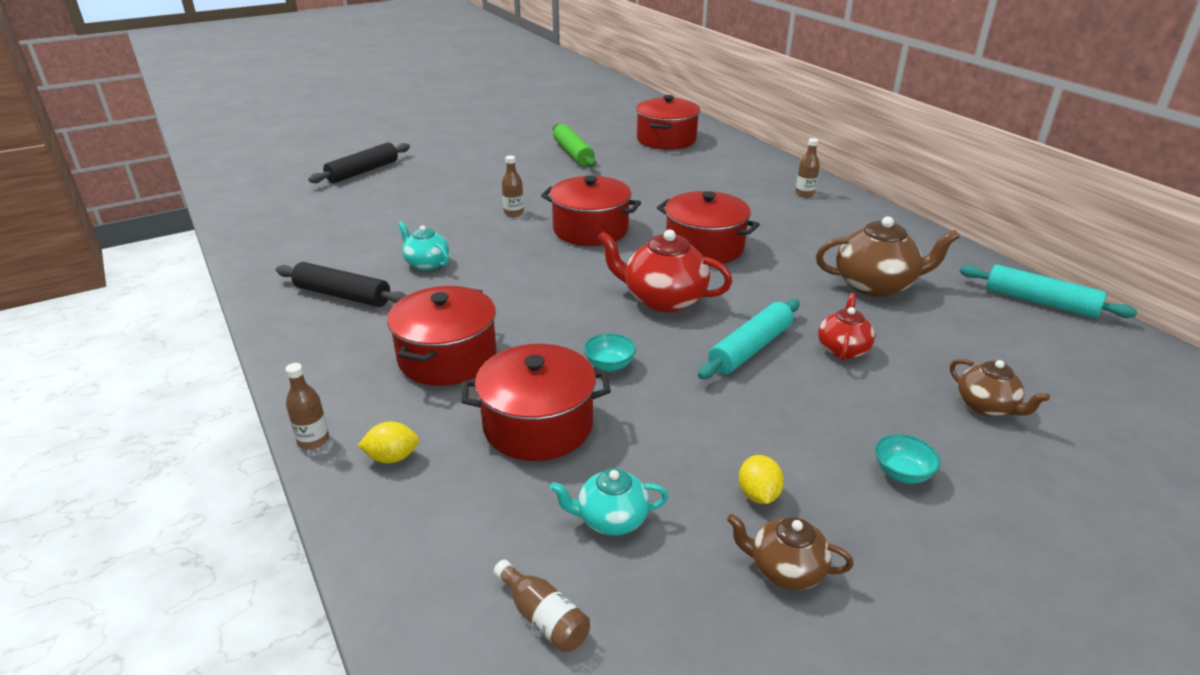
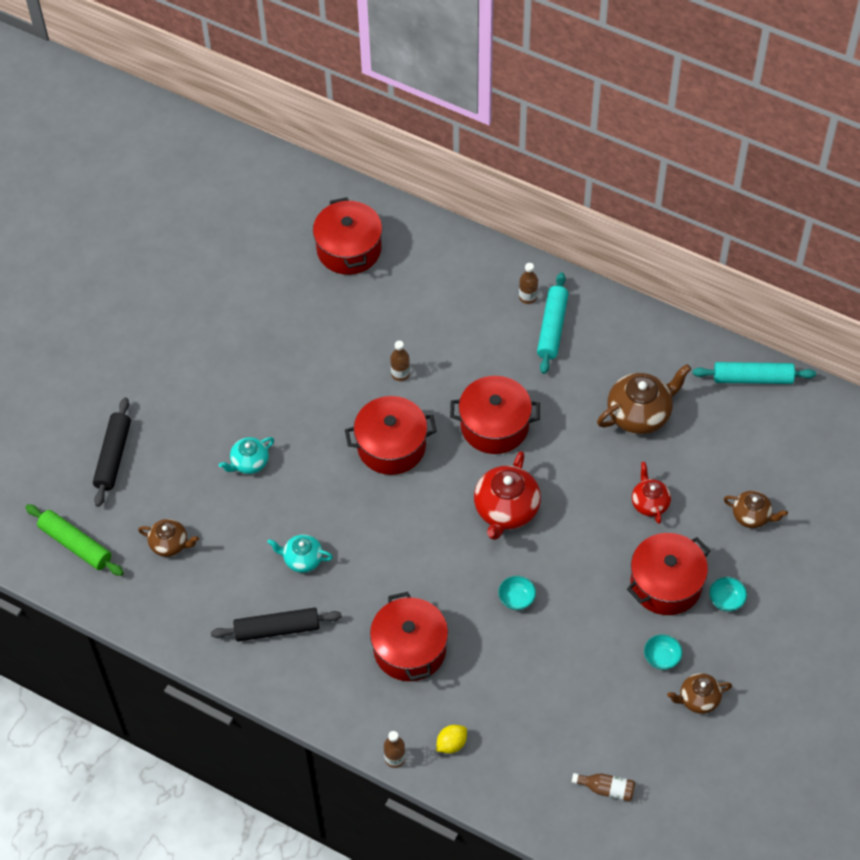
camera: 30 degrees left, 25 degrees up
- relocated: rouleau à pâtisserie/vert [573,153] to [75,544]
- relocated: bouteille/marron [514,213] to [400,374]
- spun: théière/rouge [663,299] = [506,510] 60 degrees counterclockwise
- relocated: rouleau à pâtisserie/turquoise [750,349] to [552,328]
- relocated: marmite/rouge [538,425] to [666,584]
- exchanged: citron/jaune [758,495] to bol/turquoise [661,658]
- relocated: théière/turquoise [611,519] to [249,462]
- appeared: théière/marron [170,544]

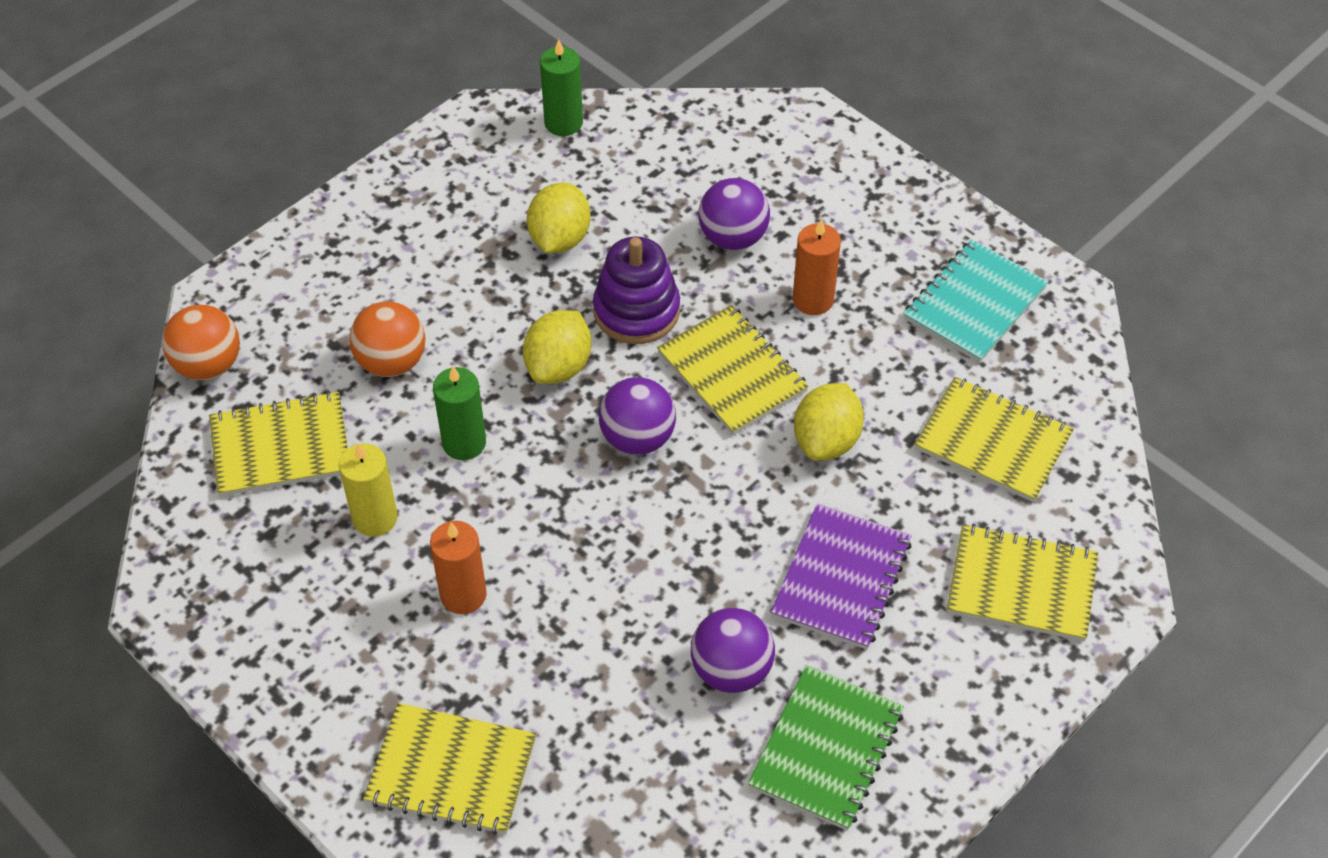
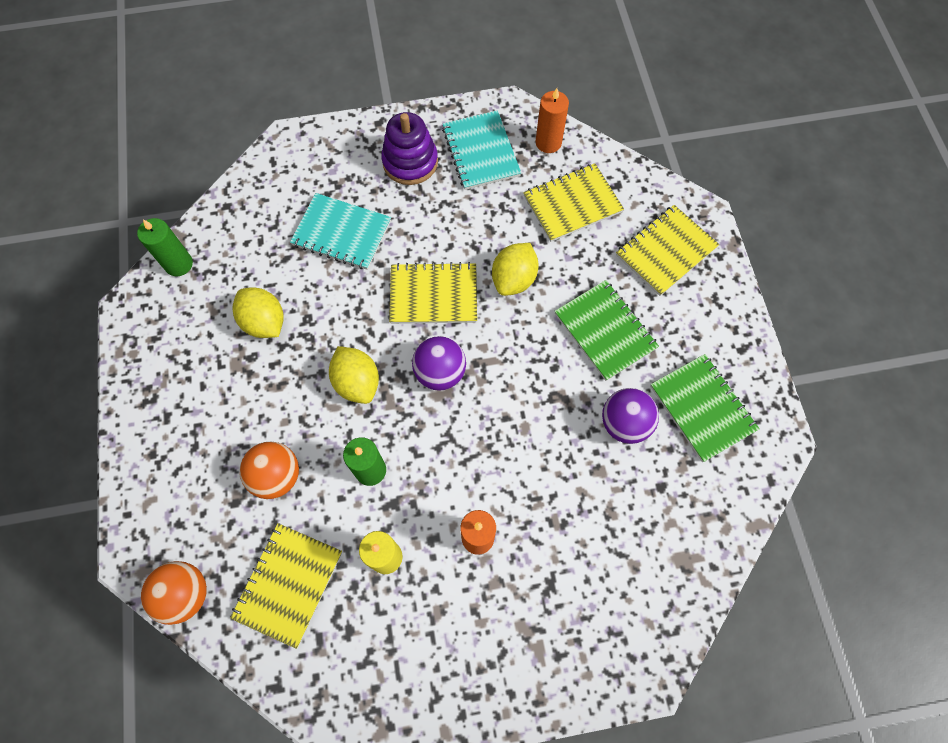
camera: 55 degrees left, 15 degrees up
- exchanged: balle/violet [733,237] to carnet/turquoise [342,233]
- relocated: bougie/orange [813,299] to [548,142]
- relocated: jouet à empiler/violet [636,311] to [410,162]
- spun: citron/jaune [826,441] = [514,279] 60 degrees clockwise
- colour: carnet/violet [841,578] to carnet/vert [605,331]
- missing: carnet/jaune [451,771]

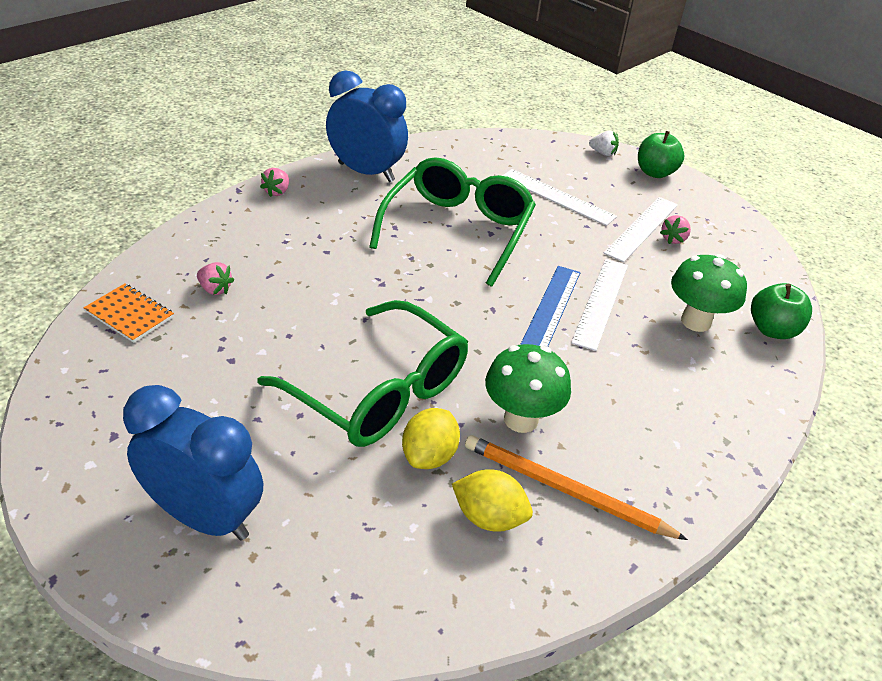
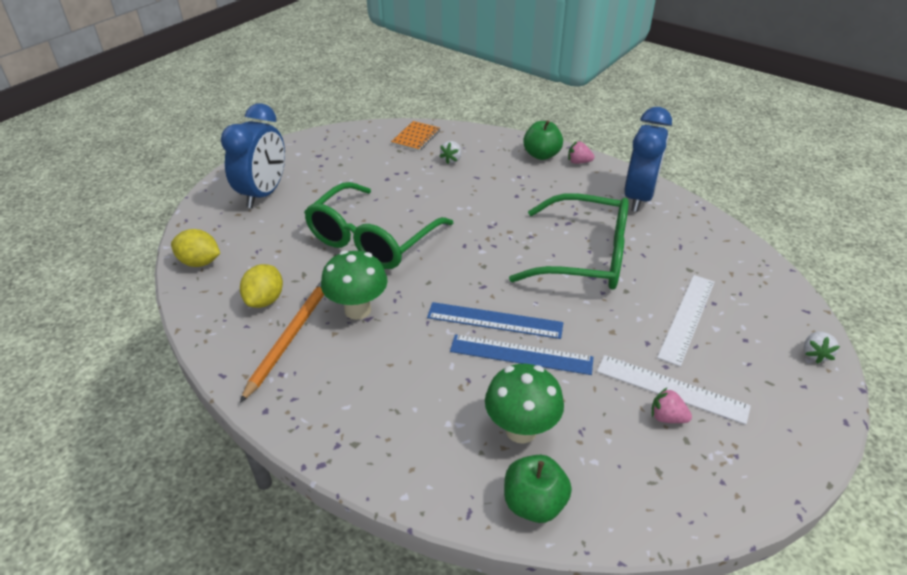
camera: 85 degrees right, 0 degrees up
- relocated: pomme/vert [655,173] to [541,155]
- colour: règle/blanc [601,302] to règle/bleu [521,354]
- colour: fraise/rose [215,289] to fraise/blanc [451,160]
- relocated: citron/jaune [429,456] to [199,262]

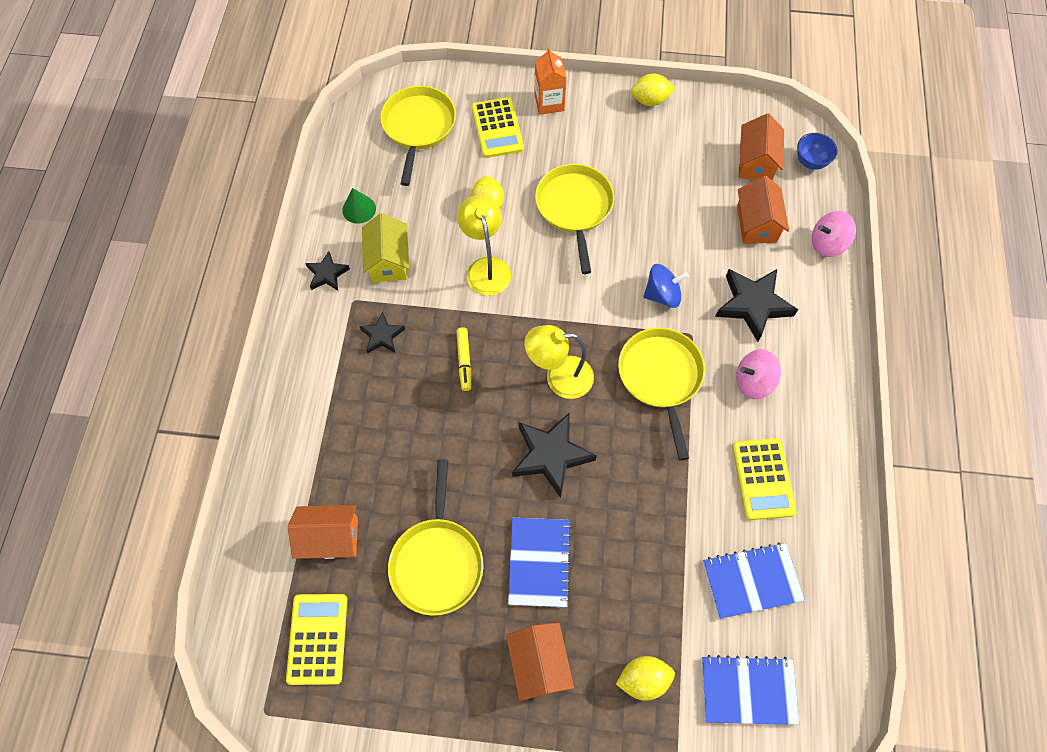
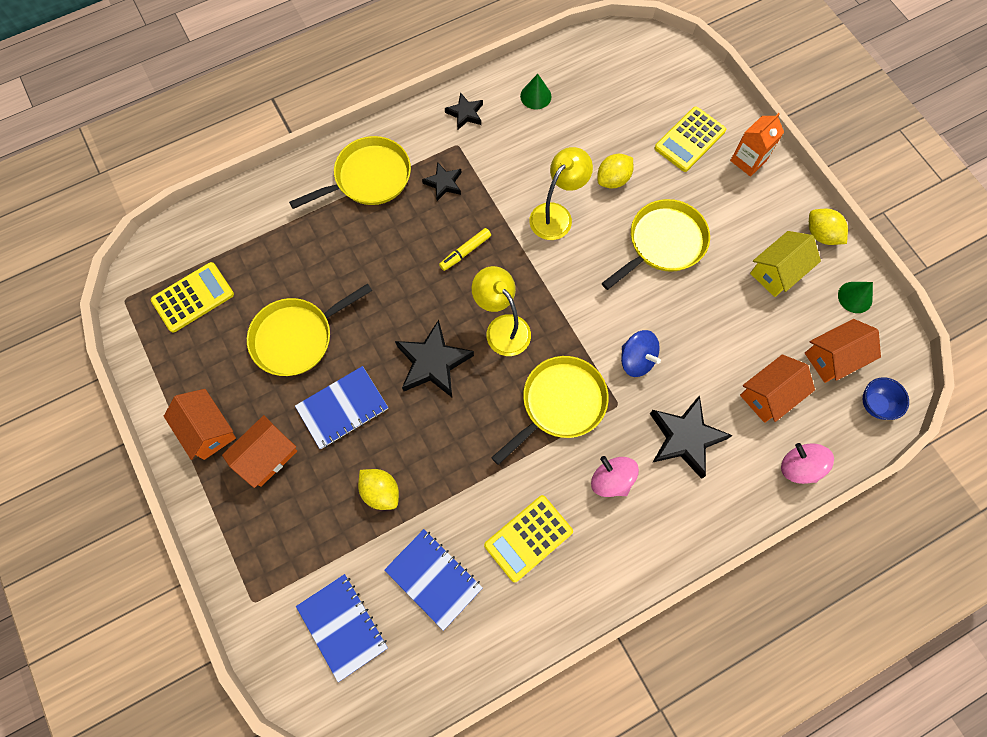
camera: 55 degrees right, 5 degrees up
- relocated: poêle/jaune [418,127] to [369,177]
- relocated: maison/jaune [389,261] to [777,272]
- relocated: maison/orange [330,537] to [208,430]
- relocated: citron/jaune [643,679] to [381,492]
- appeared: cône/vert [855,297]

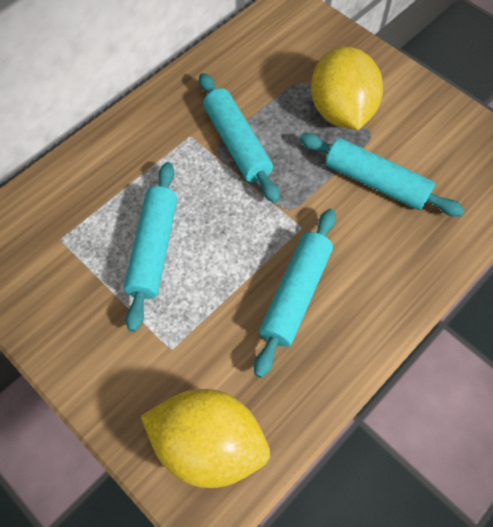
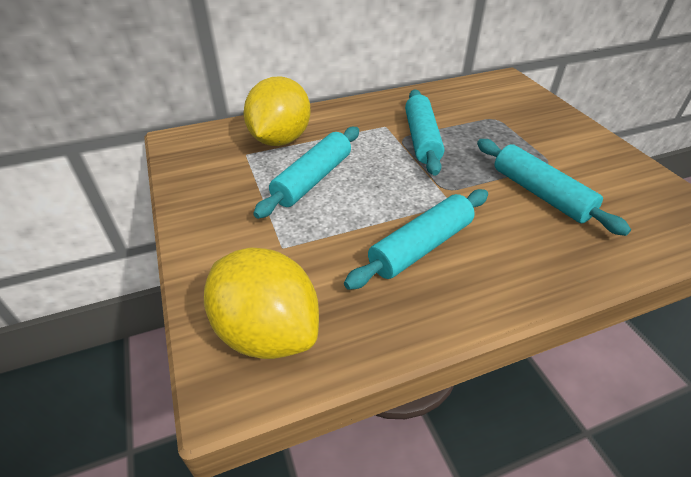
camera: 25 degrees right, 20 degrees down
- relocated: citron/jaune [341,111] to [280,140]

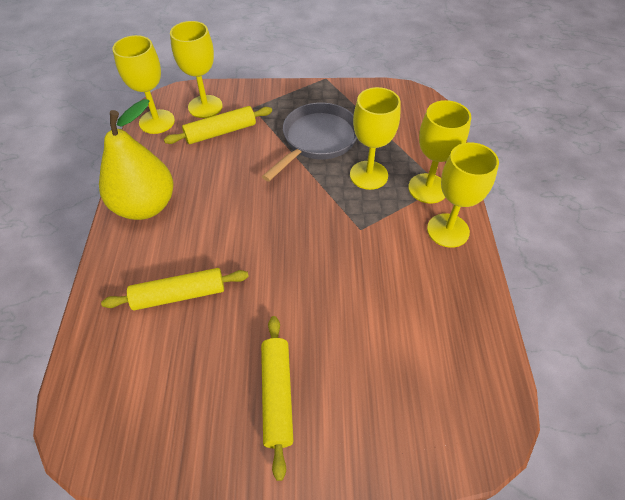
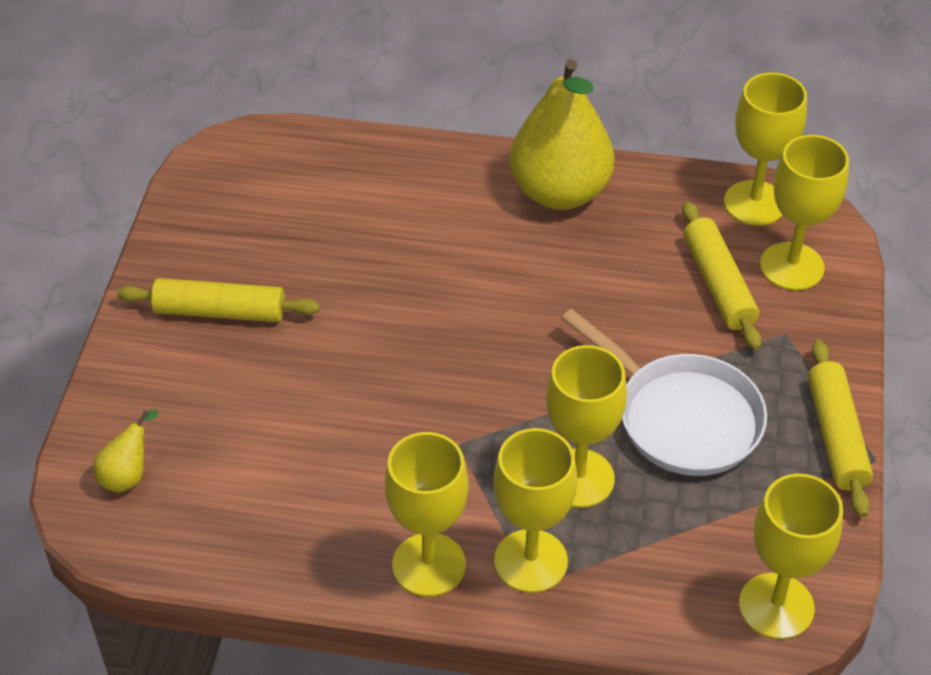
camera: 100 degrees right, 5 degrees down
- colour: poêle/gris [317,140] to poêle/blanc [681,417]
- relocated: rouleau à pâtisserie/jaune [179,295] to [836,436]
- appeared: poire/jaune [128,475]
- appeared: verre à pied/jaune [776,606]

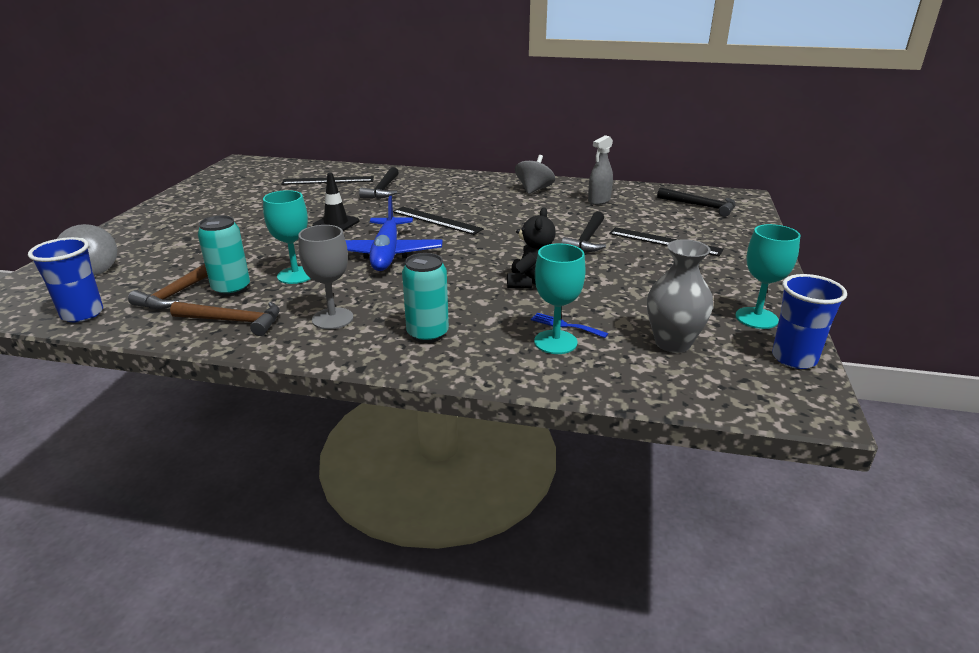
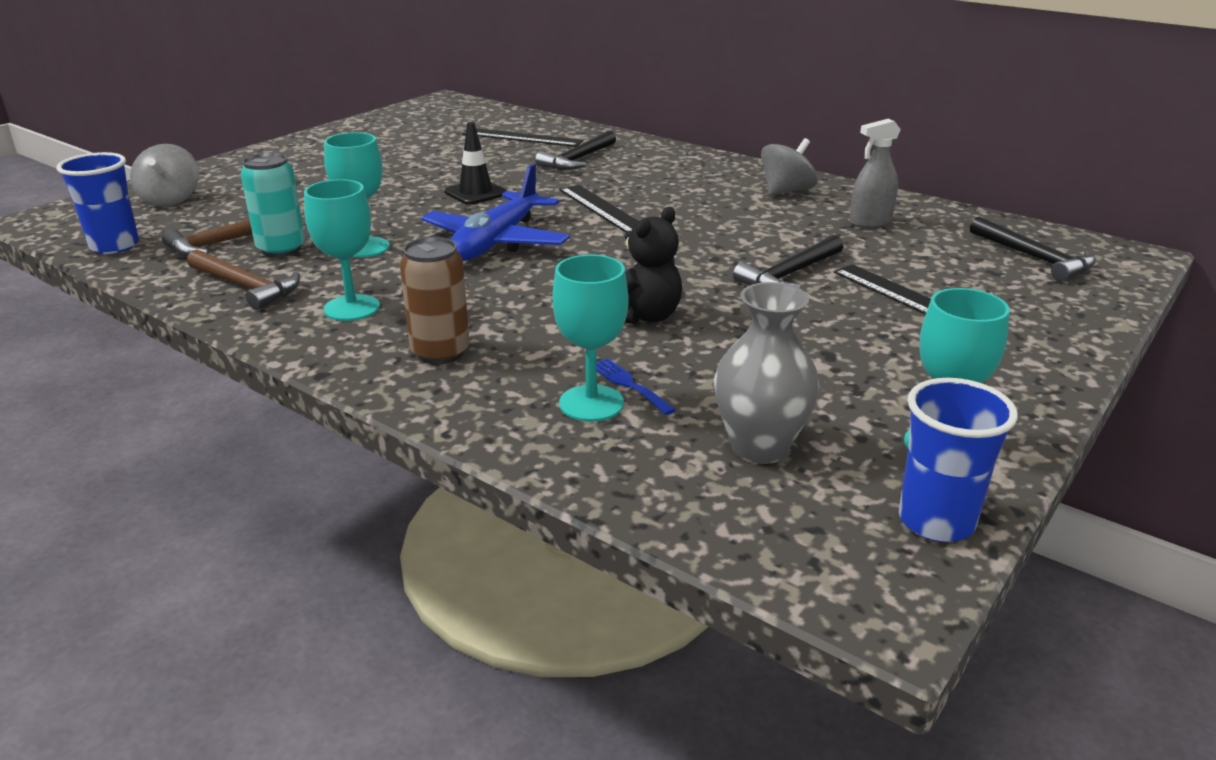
camera: 25 degrees right, 0 degrees up
- colour: verre à pied/gris [332,318] to verre à pied/turquoise [352,308]
- colour: canette/turquoise [427,334] to canette/marron [440,352]

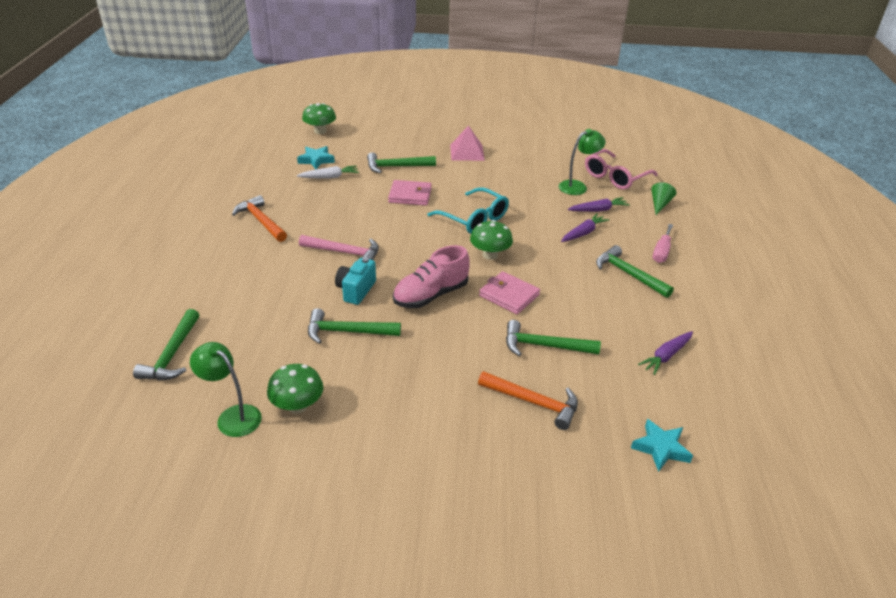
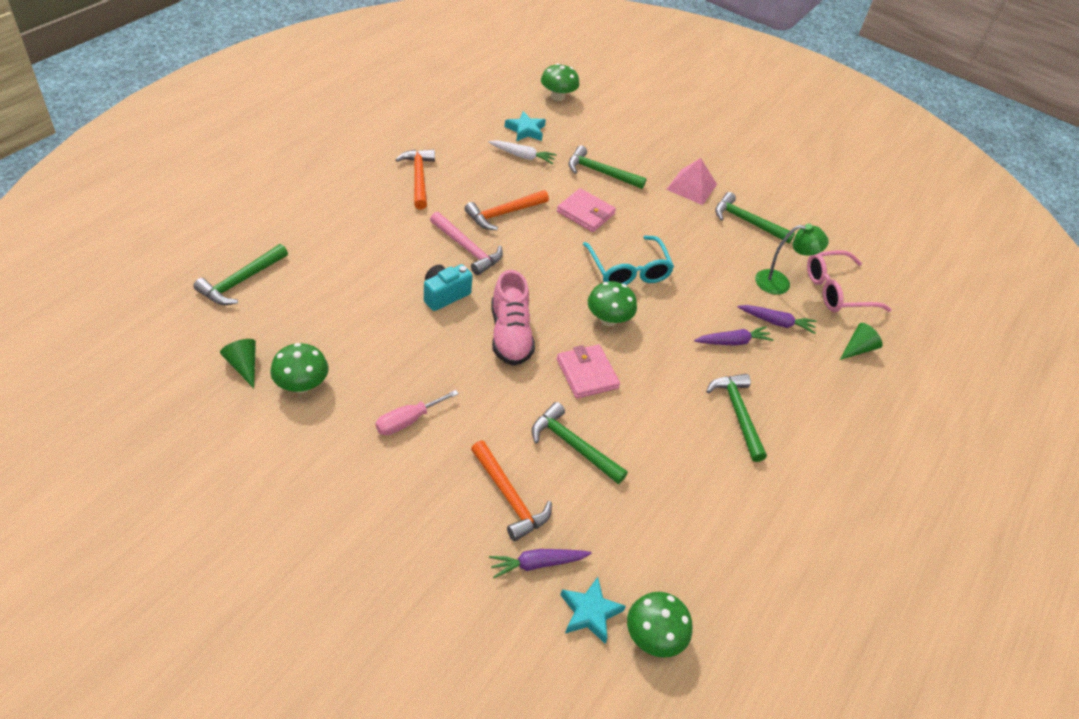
camera: 25 degrees right, 10 degrees up
- relocated: tournevis/rose [661,252] to [408,421]
- spun: chaussure/rose [431,295] = [510,335] 90 degrees counterclockwise
- relocated: marteau/vert [347,332] to [747,222]
- relocated: carotte/violet [666,356] to [537,564]
- exchanged: lampe/vert [233,416] to cône/vert [243,366]
- appeared: marteau/orange [504,214]
- appeared: champignon/vert [653,636]

